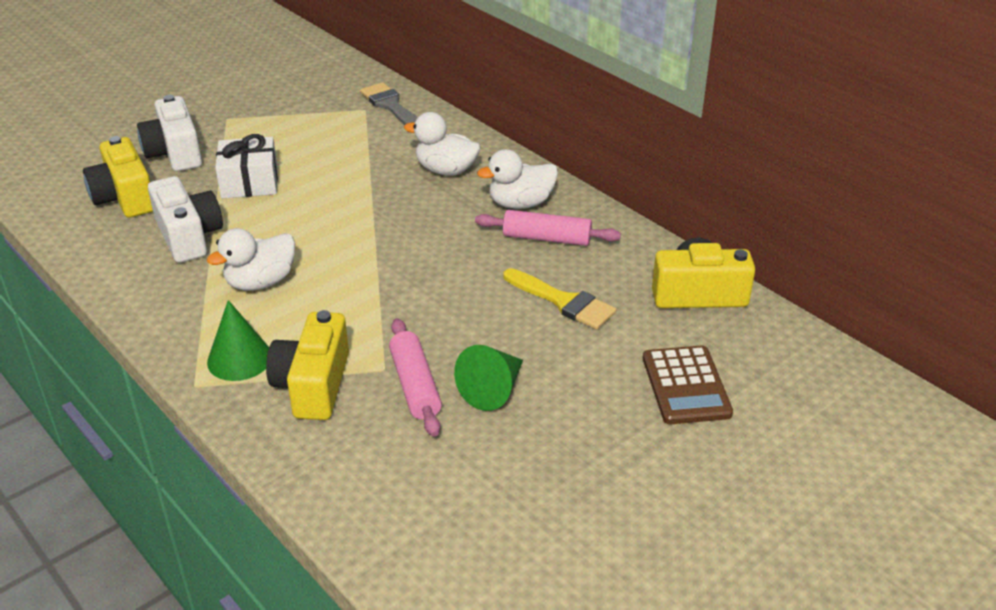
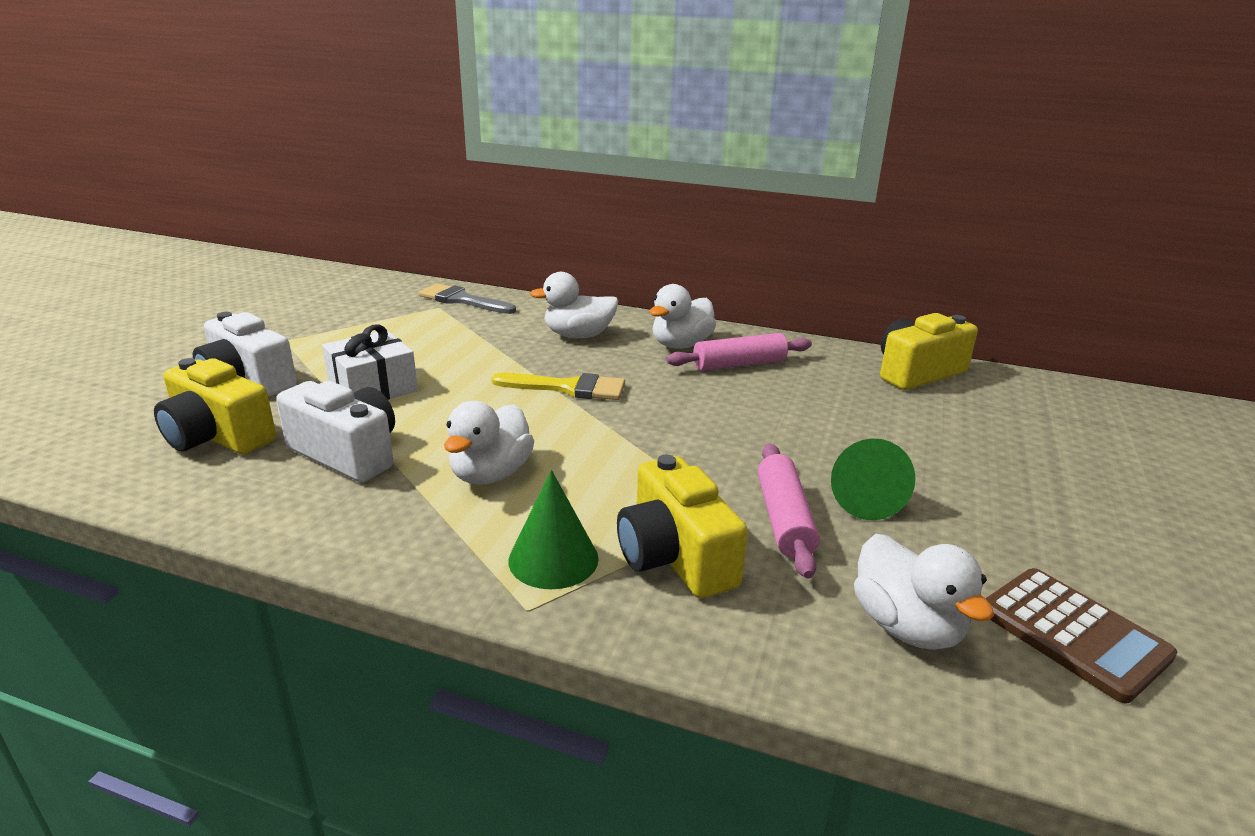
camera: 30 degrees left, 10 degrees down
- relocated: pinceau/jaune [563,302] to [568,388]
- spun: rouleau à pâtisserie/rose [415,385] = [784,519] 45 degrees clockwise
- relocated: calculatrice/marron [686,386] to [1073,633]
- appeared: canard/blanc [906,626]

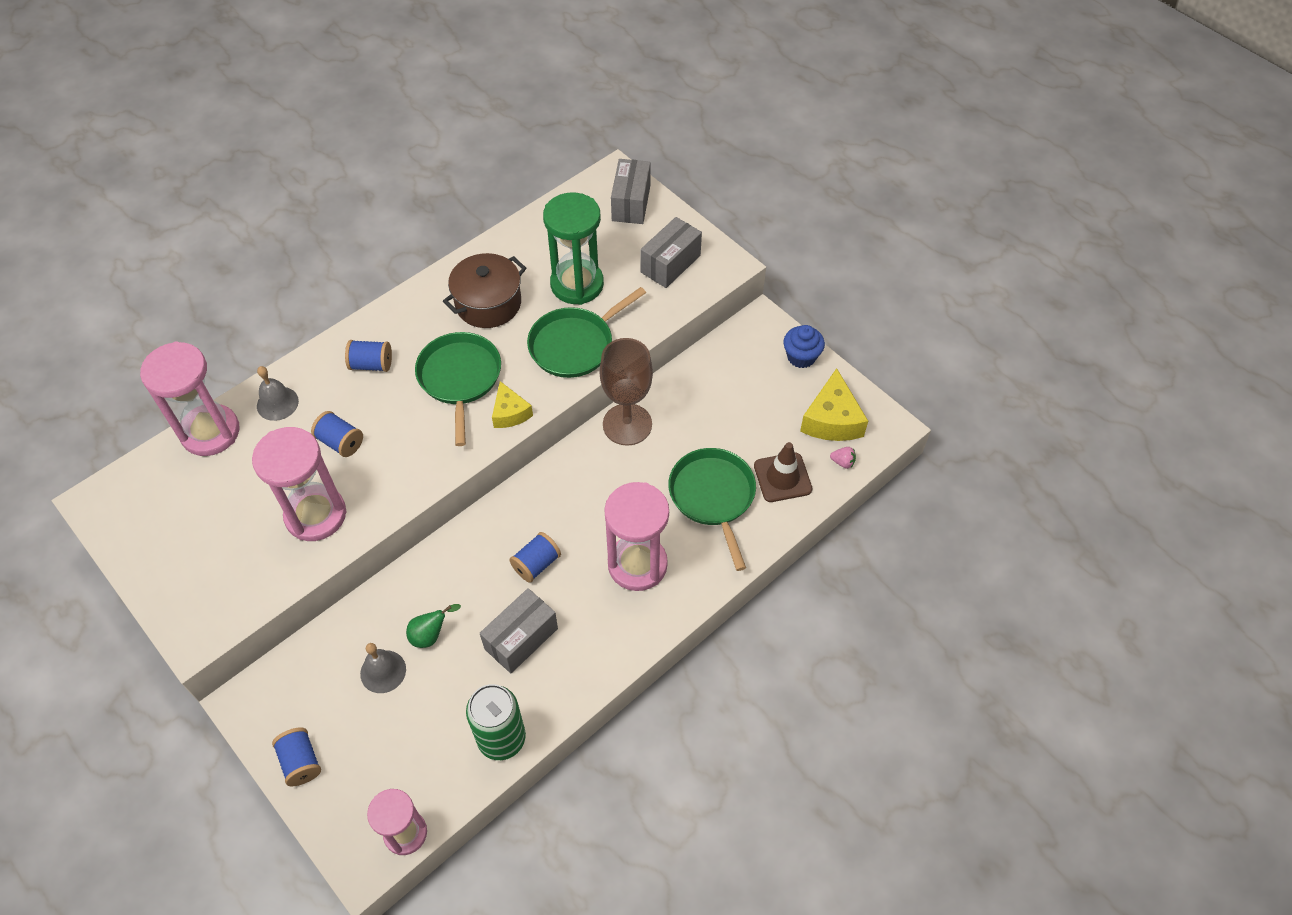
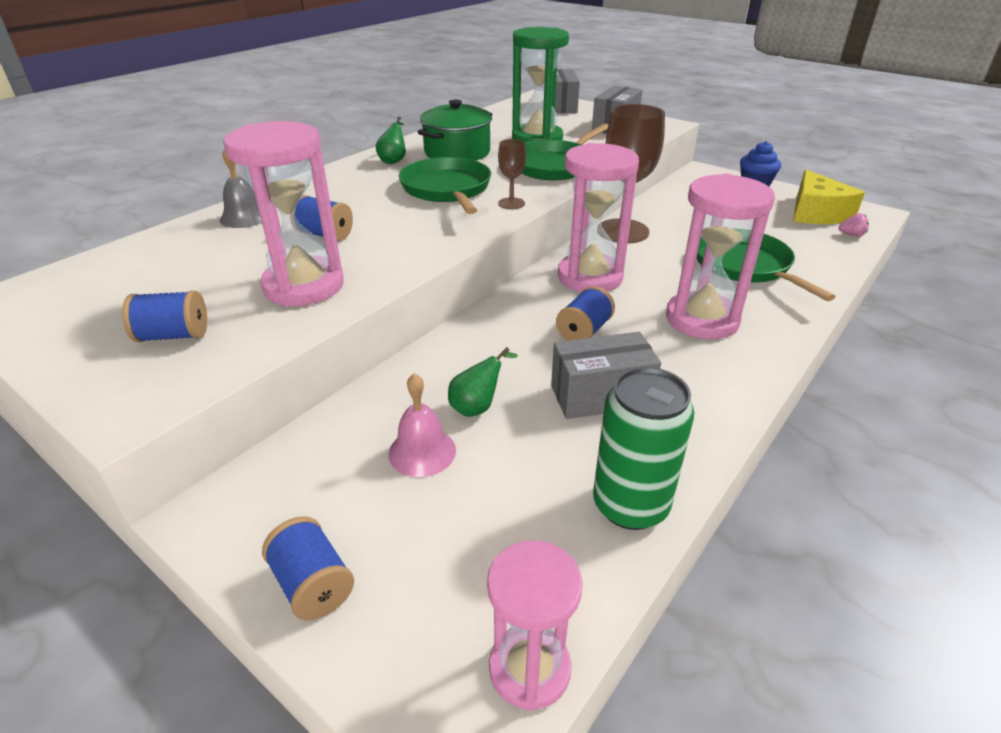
camera: 10 degrees left, 20 degrees down
- colour: marmite/marron [488,303] to marmite/vert [457,152]
- relocated: bobine/bleu [371,364] to [173,335]
- relocated: sablier/rose [210,432] to [590,277]
- exchanged: fromage/jaune [510,413] to verre à pied/marron [511,203]
- missing: cône de chantier/marron [782,477]
- spun: boîte/gris [521,639] = [601,396] 45 degrees clockwise
- colour: cloche/gris [383,671] to cloche/rose [422,451]
- appeared: poire/vert [394,160]

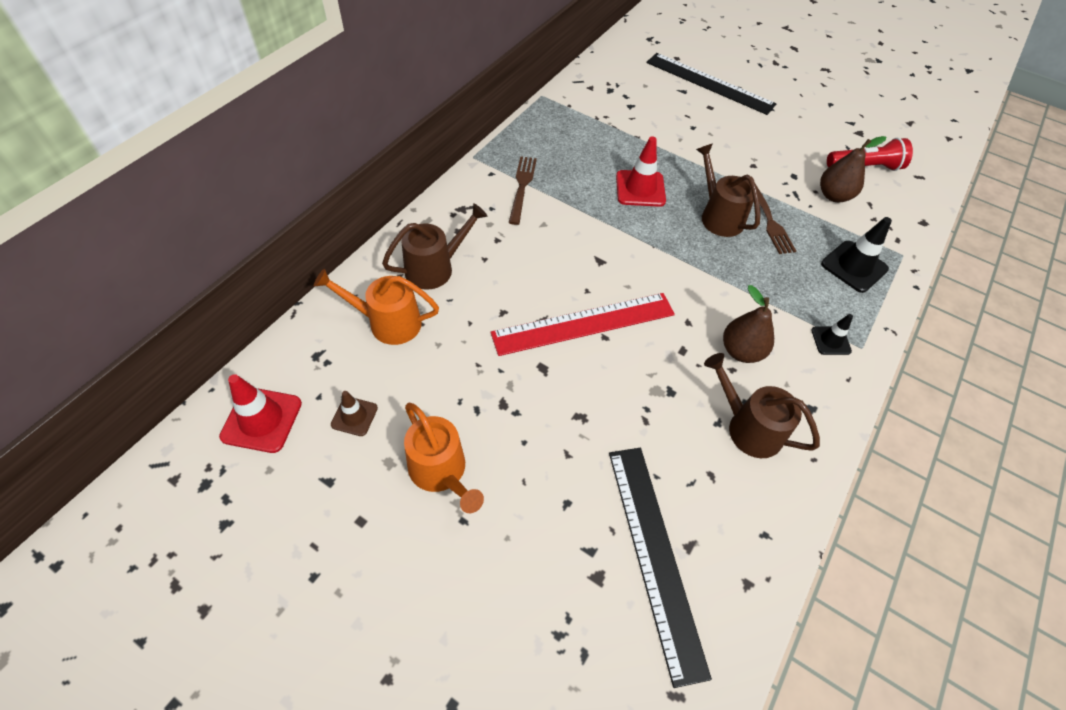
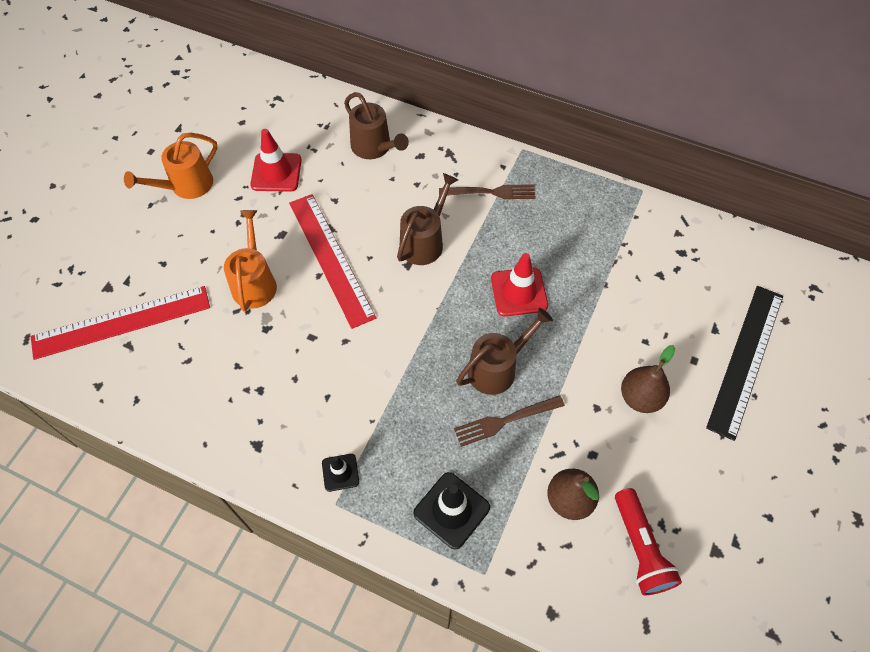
camera: 85 degrees right, 5 degrees up
- relocated: arrosoir/orange [388,323] to [254,282]
- relocated: poire/marron [741,351] to [640,397]
- relocated: arrosoir/marron [748,427] to [424,241]
- relocated: cône de chantier/rouge [262,420] to [276,172]
- missing: cône de chantier/marron [354,416]
- colour: règle/noir [655,556] to règle/rouge [121,322]

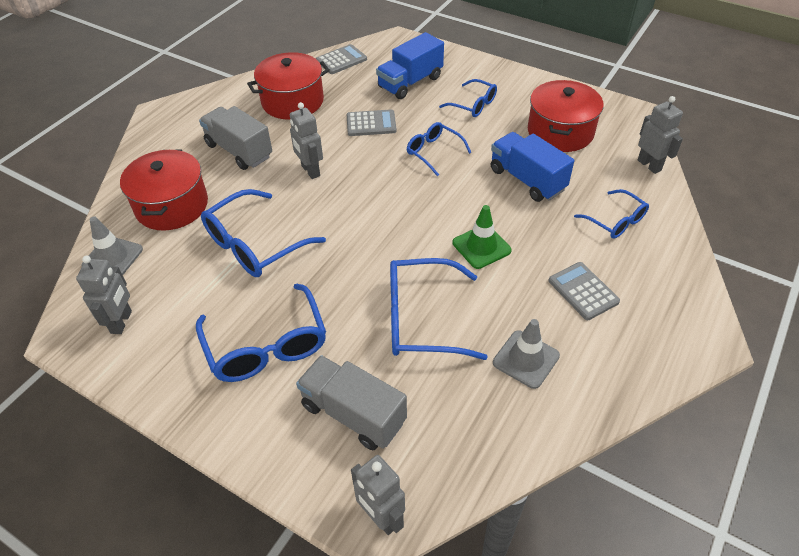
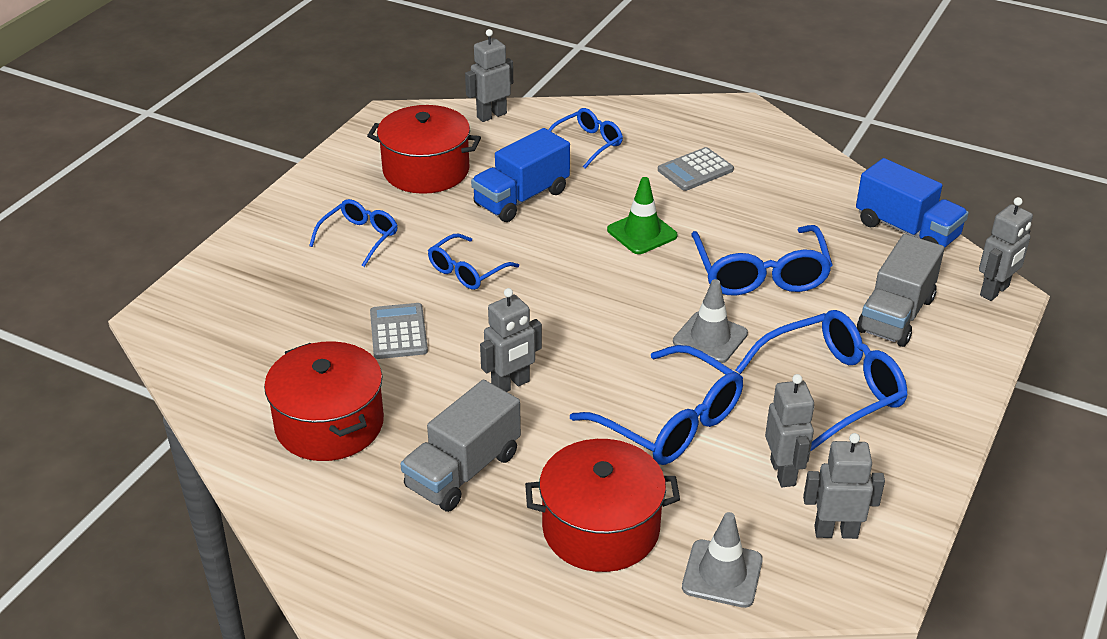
camera: 95 degrees left, 10 degrees down
- relocated: camion/bleu [410,82] to [906,230]
- missing: calculatrice/gris [341,60]
- relocated: cône de chantier/gris [526,359] to [710,338]
- appeared: robot/gris [783,472]

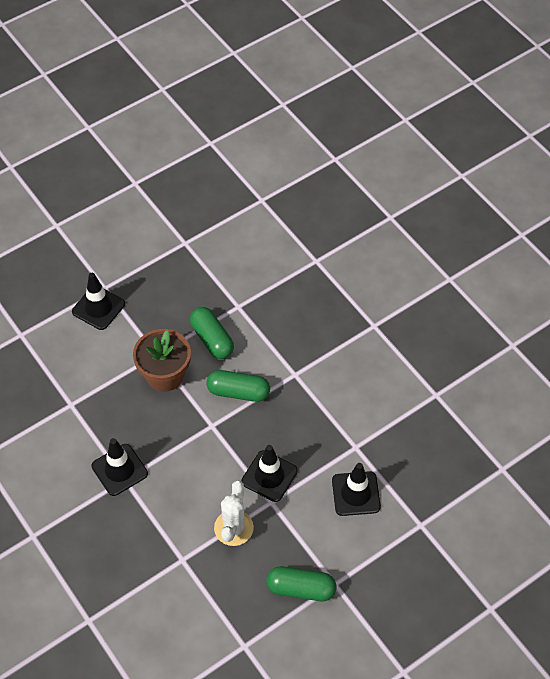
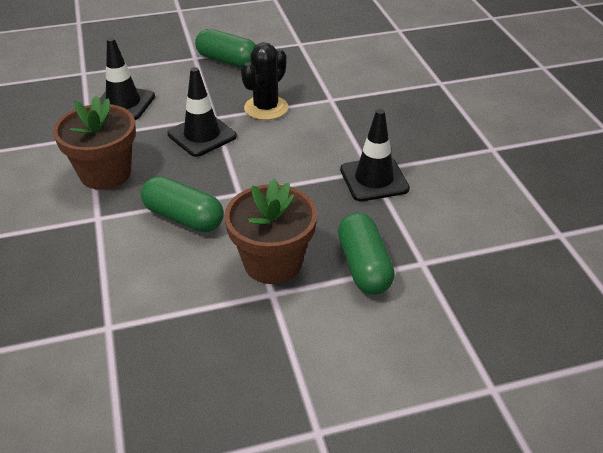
camera: 160 degrees left, 15 degrees down
- missing: cône de chantier/noir [98,308]
- relocated: gélule/vert [212,339] to [364,266]
- colour: cactus/blanc [233,528] to cactus/noir [266,108]
- appeared: pot de fleurs/marron [105,173]

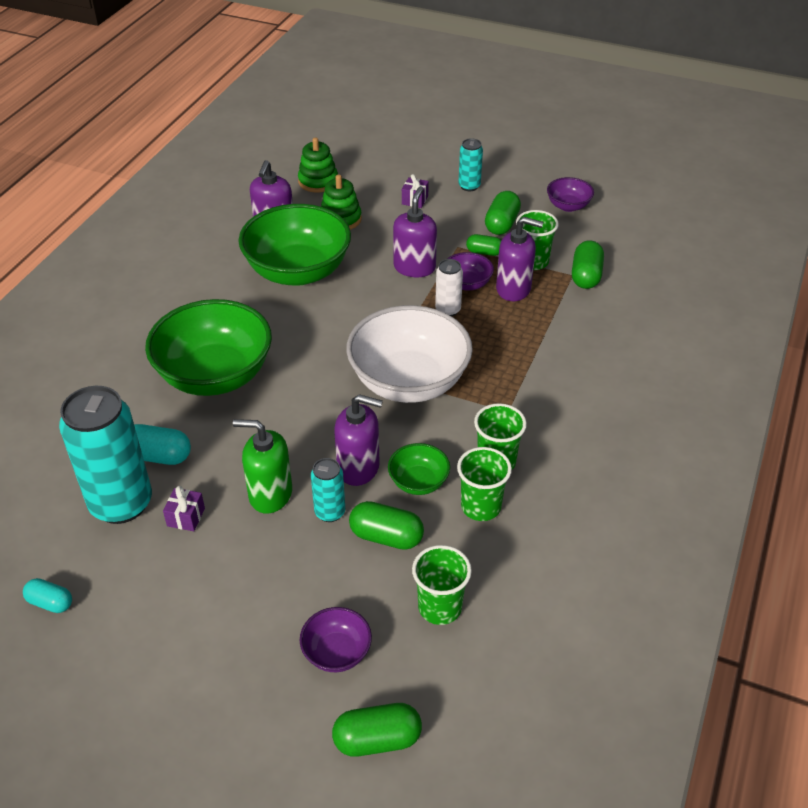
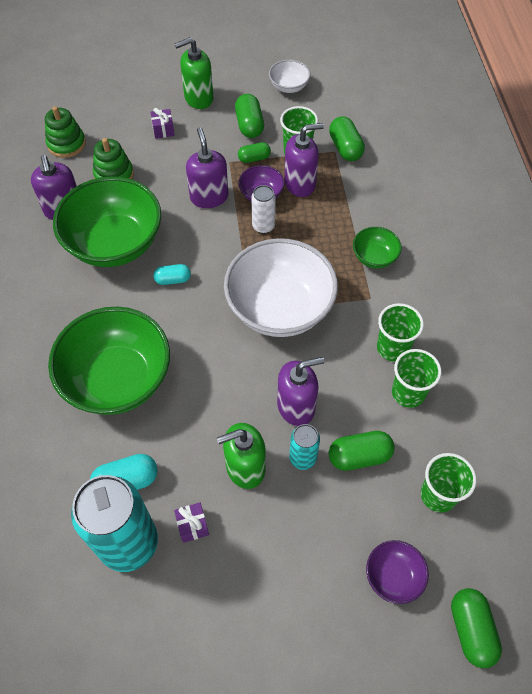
camera: 30 degrees left, 15 degrees up
- exchanged: canette/turquoise [469,186] to distributeur de savon/vert [198,98]
- colour: bol/violet [568,206] to bol/blanc [289,87]
- relocated: bol/vert [418,482] to [374,257]
- relocated: gélule/turquoise [50,602] to [173,279]
- spun: gélule/vert [377,740] = [471,630] 60 degrees counterclockwise

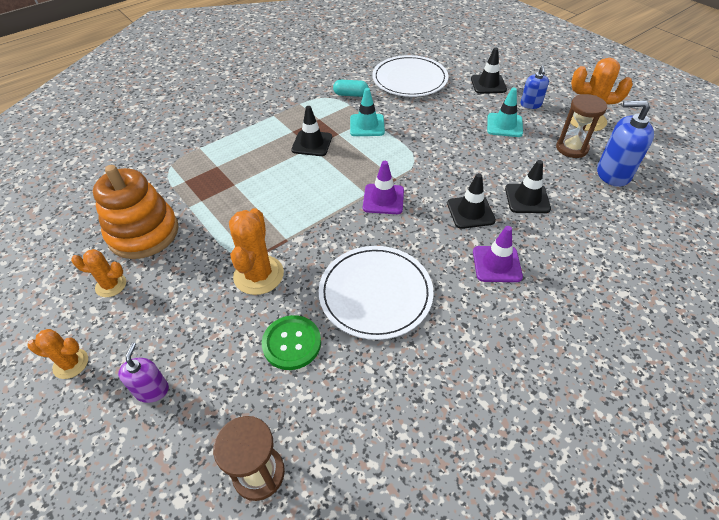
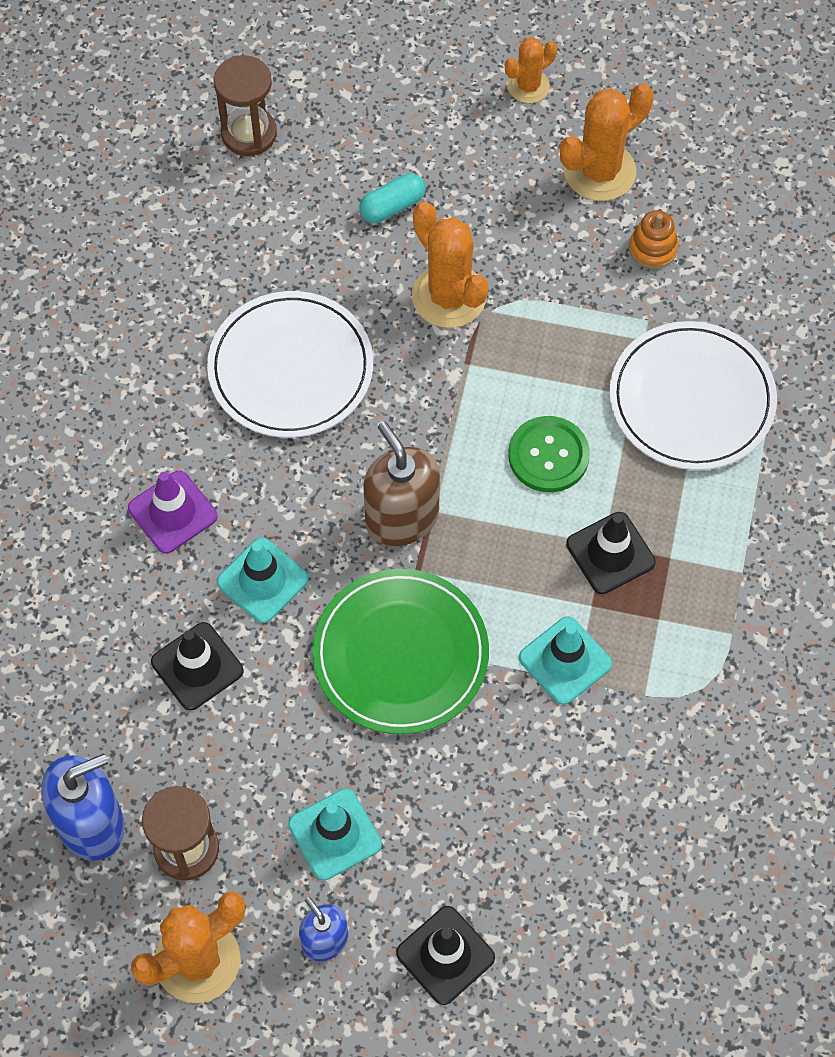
camera: 140 degrees right, 15 degrees up
- relocated: assiette/blanc [409,79] to [691,399]
- relocated: gélule/turquoise [351,94] to [392,206]
- exchanged: cône de chantier/violet [383,199] to distributeur de savon/marron [402,518]
- size: jouet à empiler/orange [143,233] = [653,248] x0.44
- colour: cône de chantier/noir [470,212] to cône de chantier/turquoise [262,580]
- size: cactus/orange [111,285] = [599,171] x1.69
- relocated: bouton/vert [291,343] to [548,455]
- missing: distributeur de savon/violet [152,390]
- appeared: assiette/vert [400,654]

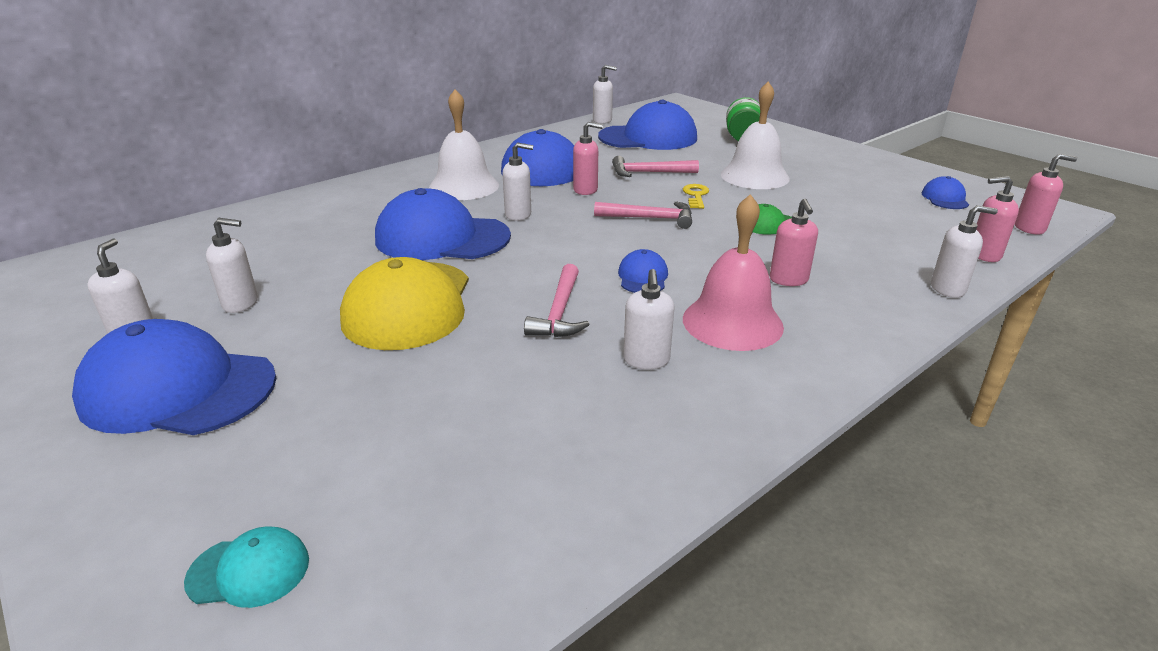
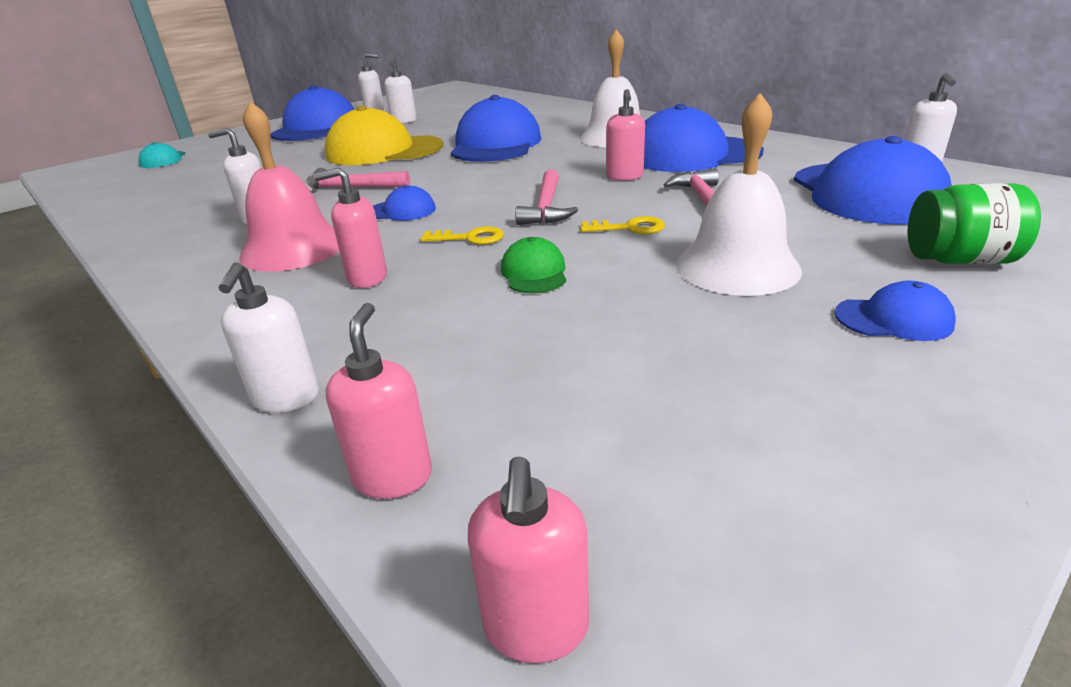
camera: 90 degrees right, 0 degrees up
- missing: distributeur de savon/blanc [518,215]
- relocated: casquette/bleu [945,198] to [893,319]
- appeared: clé/jaune [469,238]

